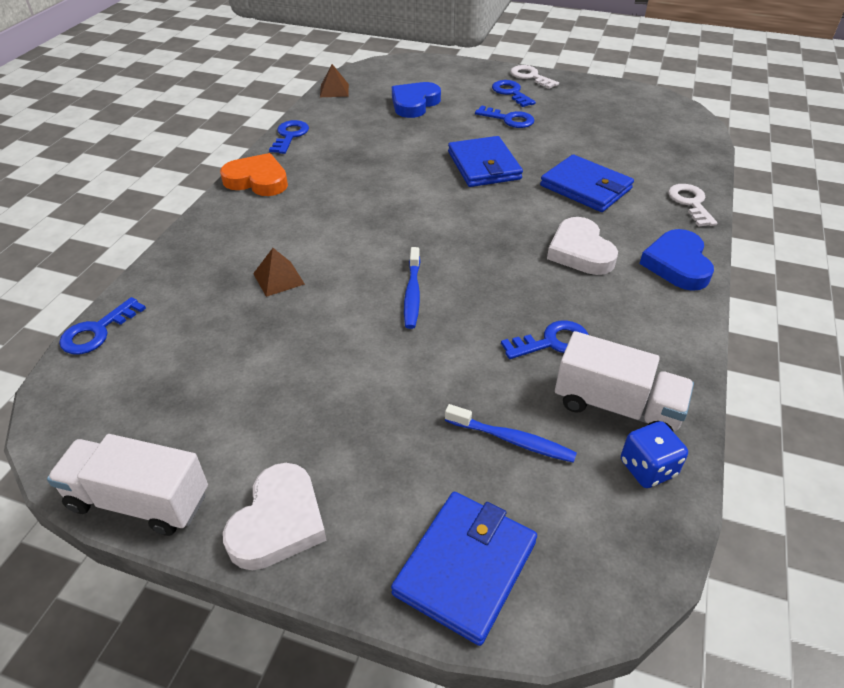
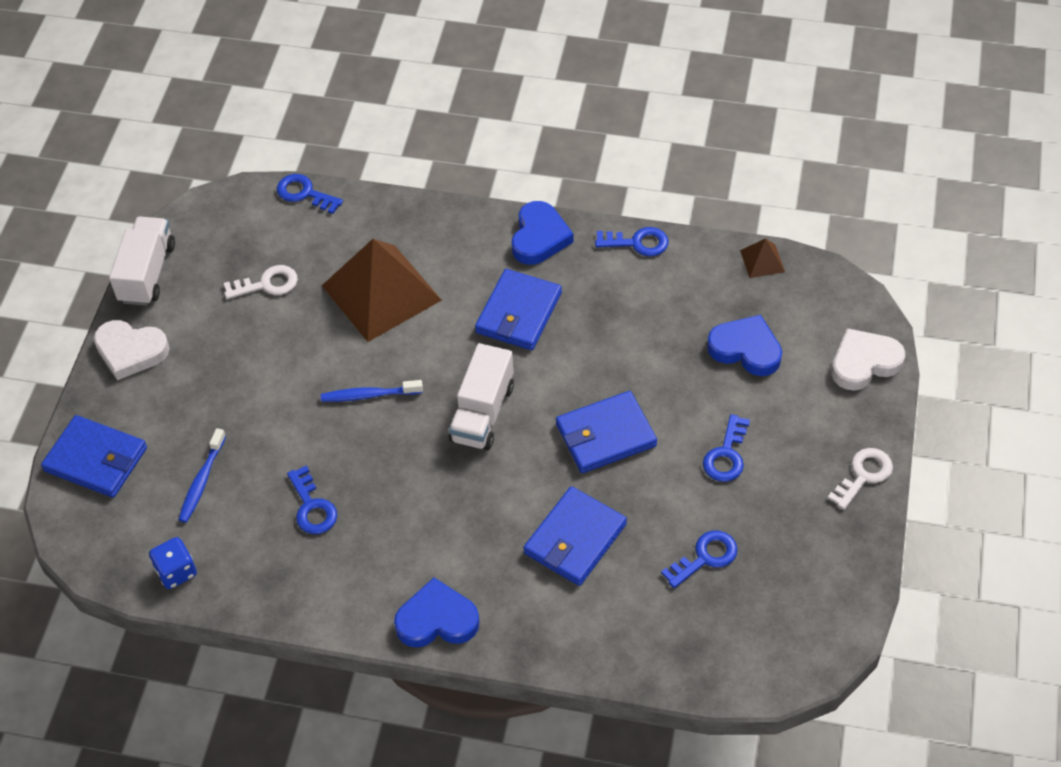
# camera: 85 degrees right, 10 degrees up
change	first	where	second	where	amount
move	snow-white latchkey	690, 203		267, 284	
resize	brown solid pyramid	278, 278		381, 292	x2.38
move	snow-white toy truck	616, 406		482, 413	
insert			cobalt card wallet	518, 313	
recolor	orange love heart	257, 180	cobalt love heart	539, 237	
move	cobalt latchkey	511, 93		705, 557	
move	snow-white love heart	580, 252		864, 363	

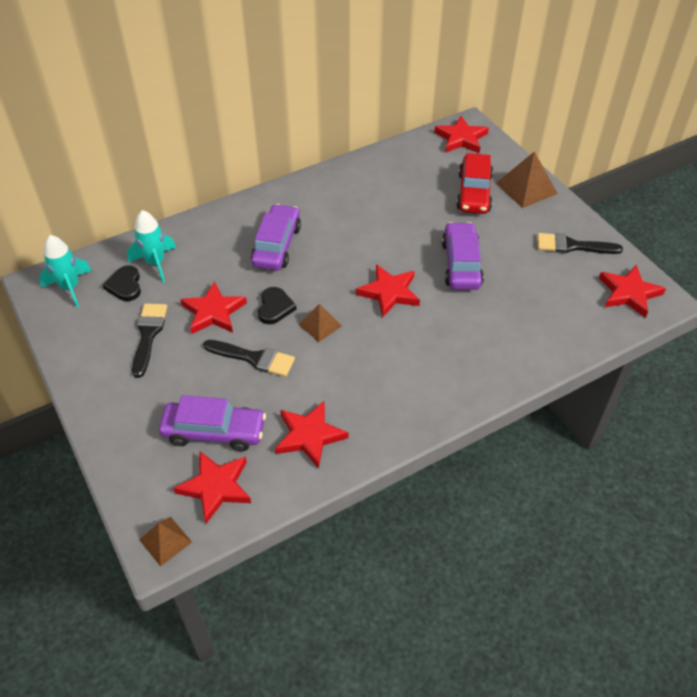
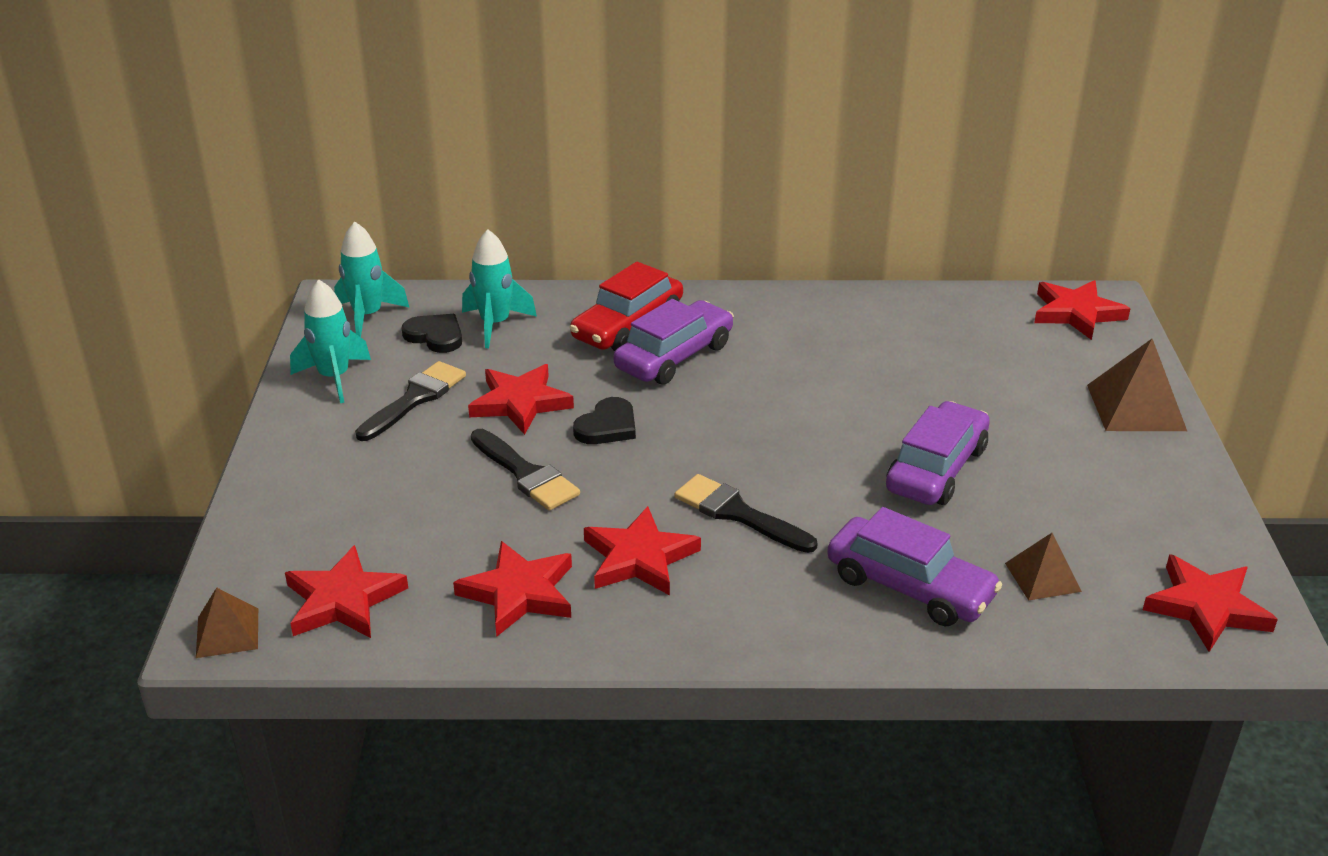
# camera: 30 degrees right, 15 degrees down
change	first	where	second	where	amount
insert			turquoise spaceship	334, 378	
rotate	black love heart	125, 285		435, 336	105 degrees clockwise
move	scarlet car	474, 193		627, 326	
move	scarlet star shape	389, 292		639, 558	
move	black paint brush	572, 246		738, 513	
move	violet car	214, 432		909, 587	
move	brown solid pyramid	320, 325		1043, 577	

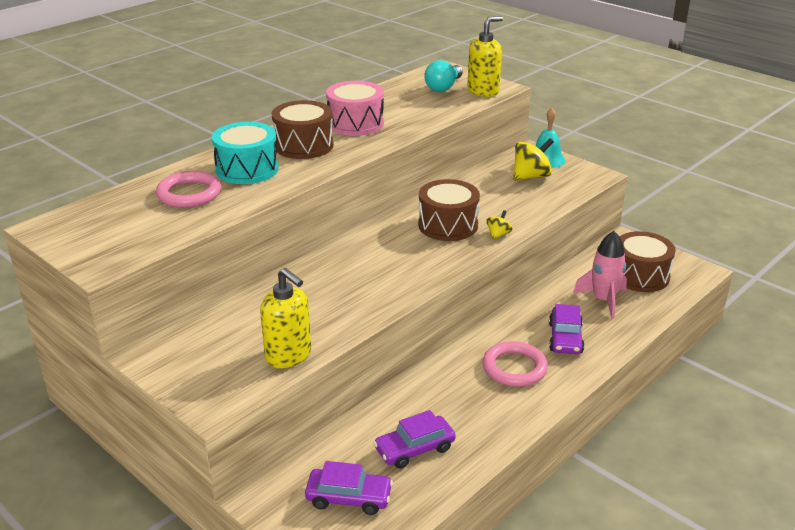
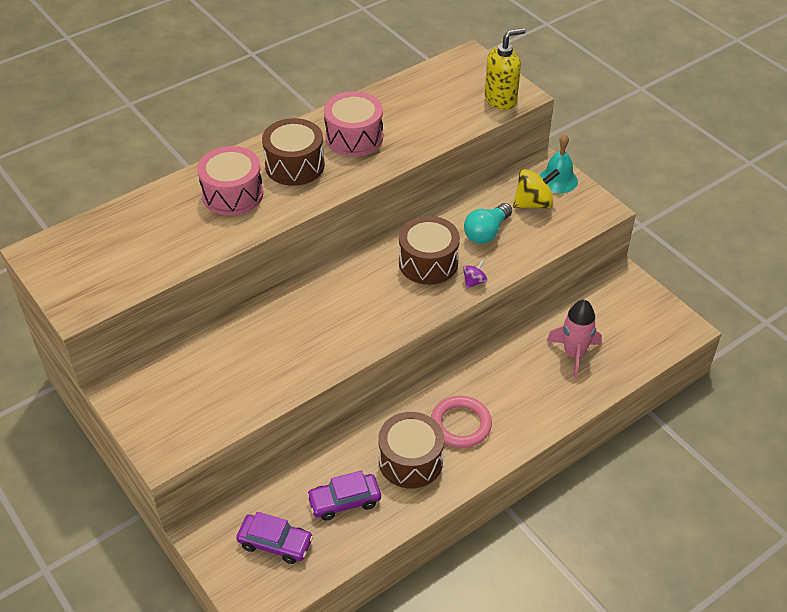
# camera: 10 degrees right, 15 degrees up
change	first	where	second	where	amount
recolor	turquoise drum	247, 169	pink drum	232, 194	
move	brown drum	640, 276		410, 461	
recolor	bright yellow whirligig	498, 234	violet whirligig	474, 282	
move	turquoise bulb	443, 87		486, 232	
delete	pink hoop	189, 194			
delete	bright yellow soap dispenser	288, 356			
delete	violet car	565, 338			

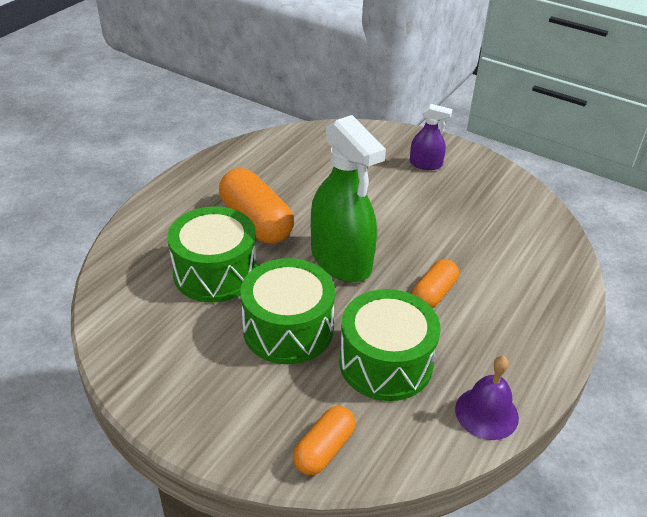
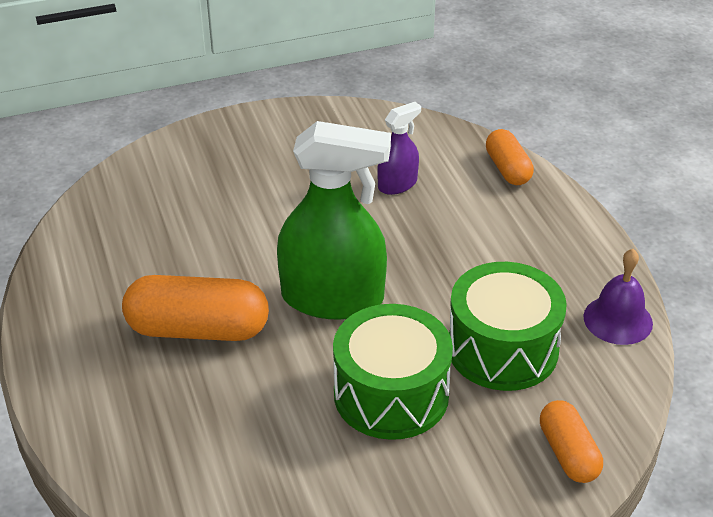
# camera: 50 degrees left, 0 degrees up
change	first	where	second	where	amount
move	violet spray cleaner	425, 164		397, 184	
move	orange capsule	434, 294		508, 169	
delete	green drum	215, 272			

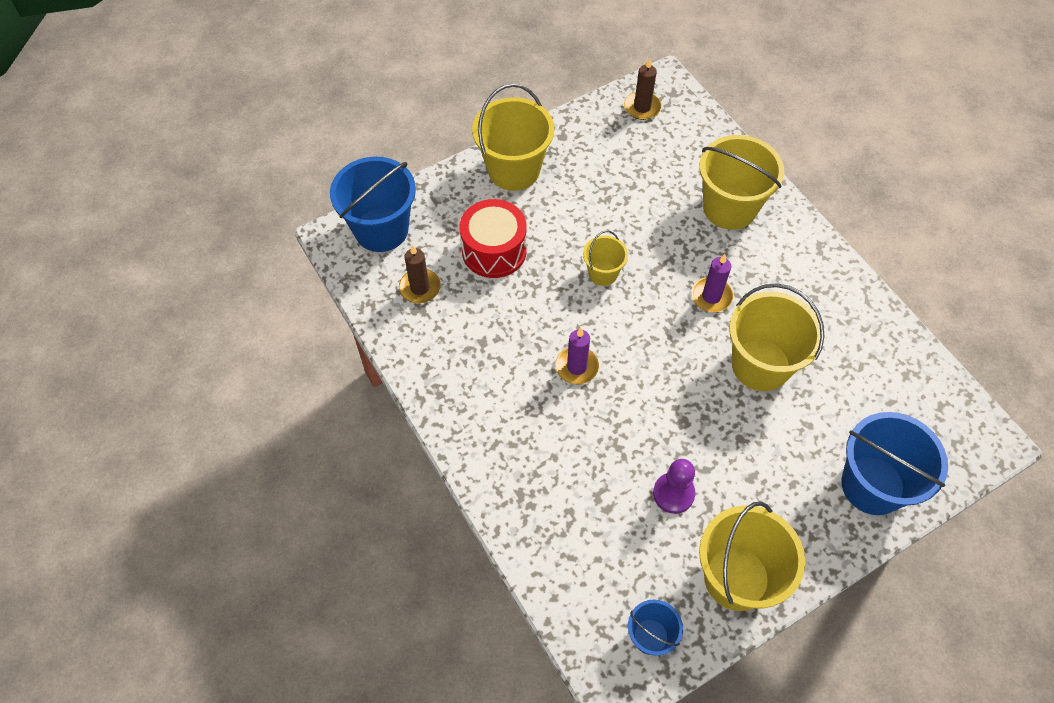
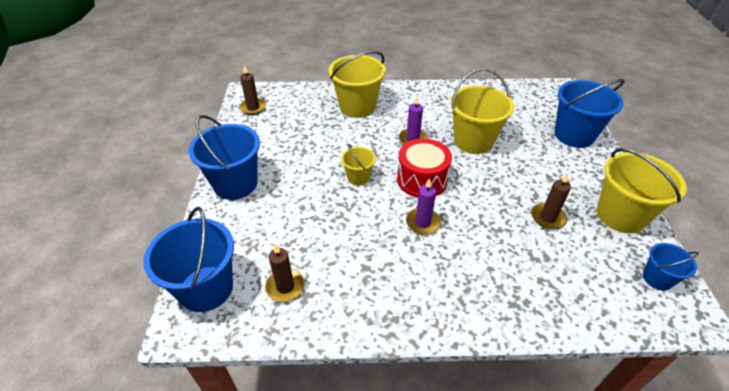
# camera: 60 degrees left, 15 degrees down
change	first	where	second	where	amount
recolor	bright yellow pail	514, 170	cobalt pail	235, 184	
move	scarlet drum	494, 250		422, 180	
replace	violet game pawn	673, 493	brown wax candle	547, 217	

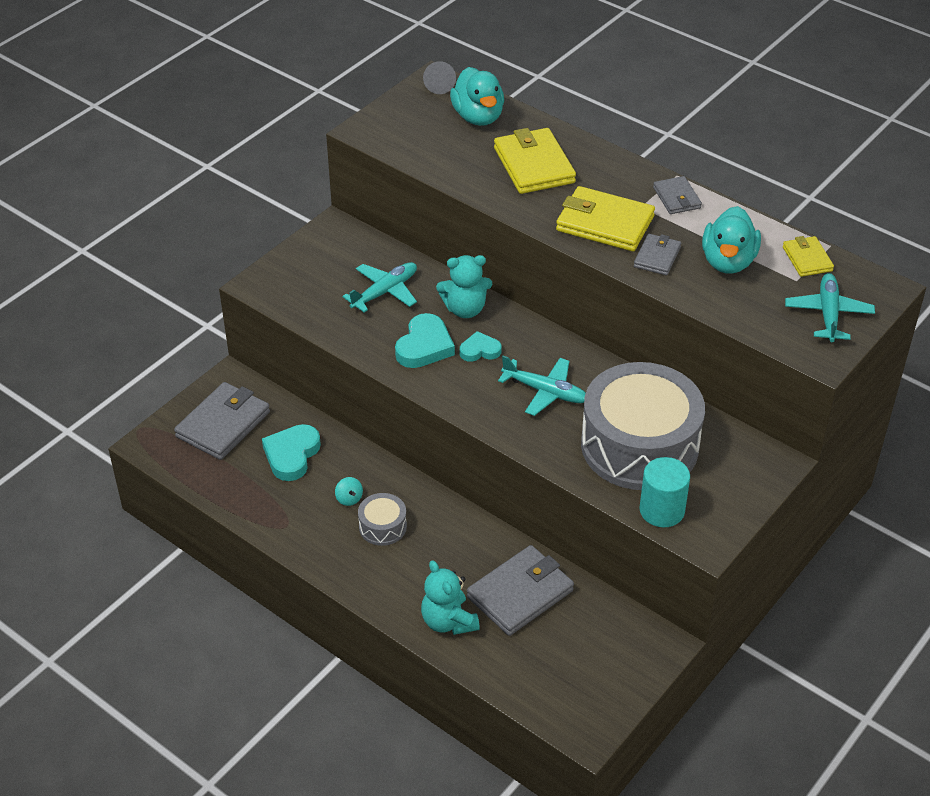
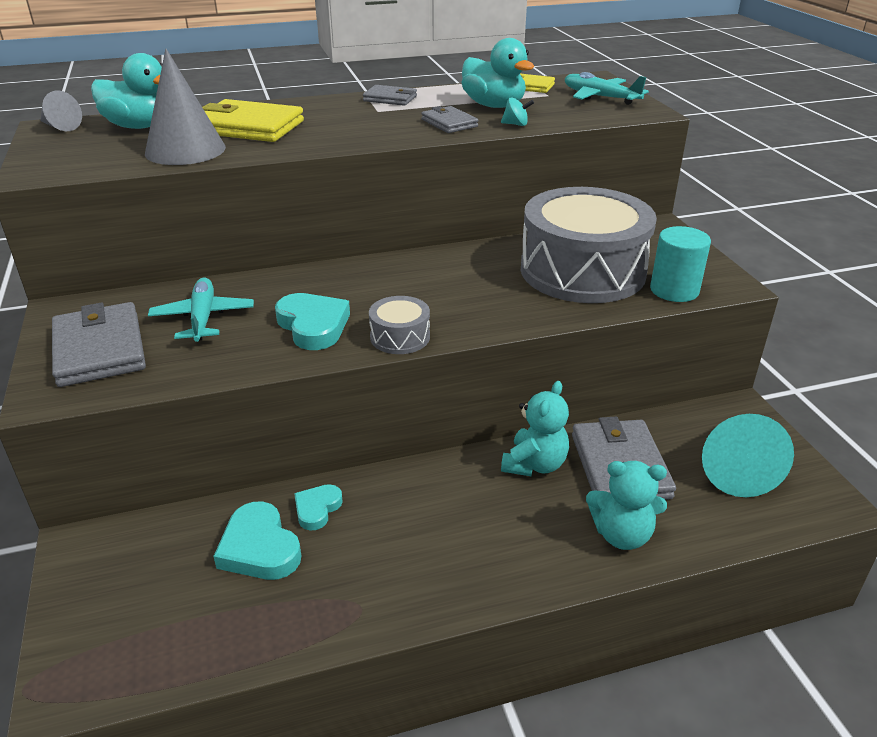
# camera: 55 degrees left, 10 degrees down
change	first	where	second	where	amount
move	gray card wallet	223, 424		99, 349	
insert			gray cone shape	185, 150	
move	turquoise love heart	480, 350		317, 509	
move	gray drum	382, 526		400, 337	
move	turquoise whirligig	349, 499		516, 124	
move	turquoise stuffed bear	465, 309		534, 464	
insert			turquoise cone shape	733, 468	
delete	turquoise plane	545, 391			
delete	bright yellow card wallet	605, 223			

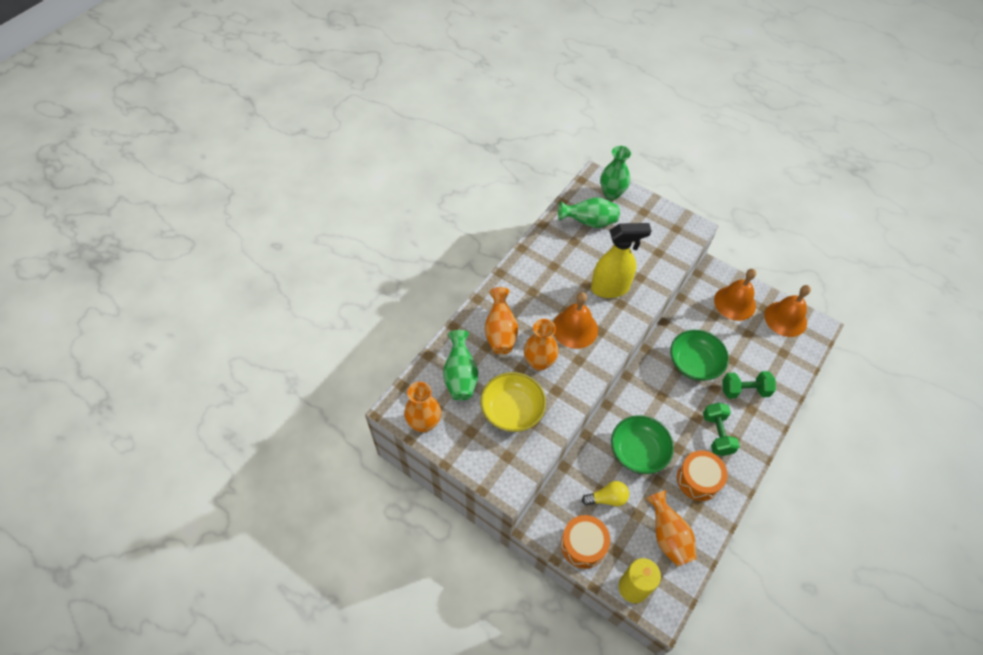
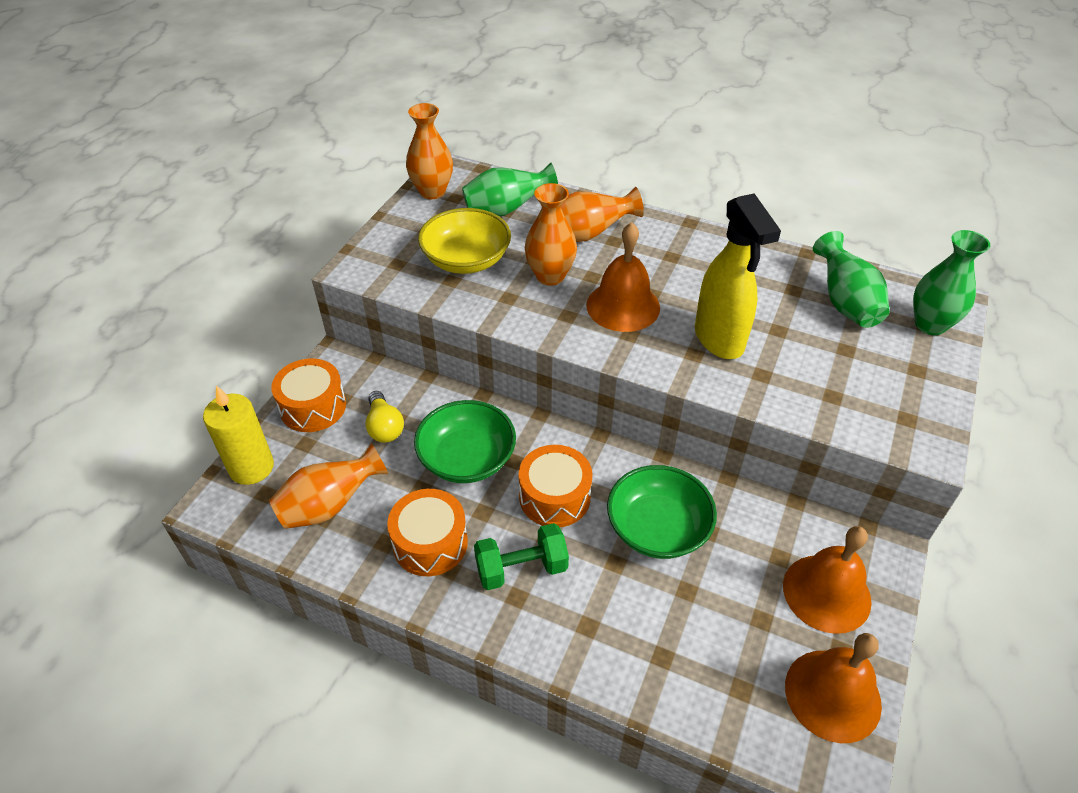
# camera: 80 degrees right, 10 degrees down
change	first	where	second	where	amount
insert			orange drum	554, 497	
delete	green free weight	744, 390			

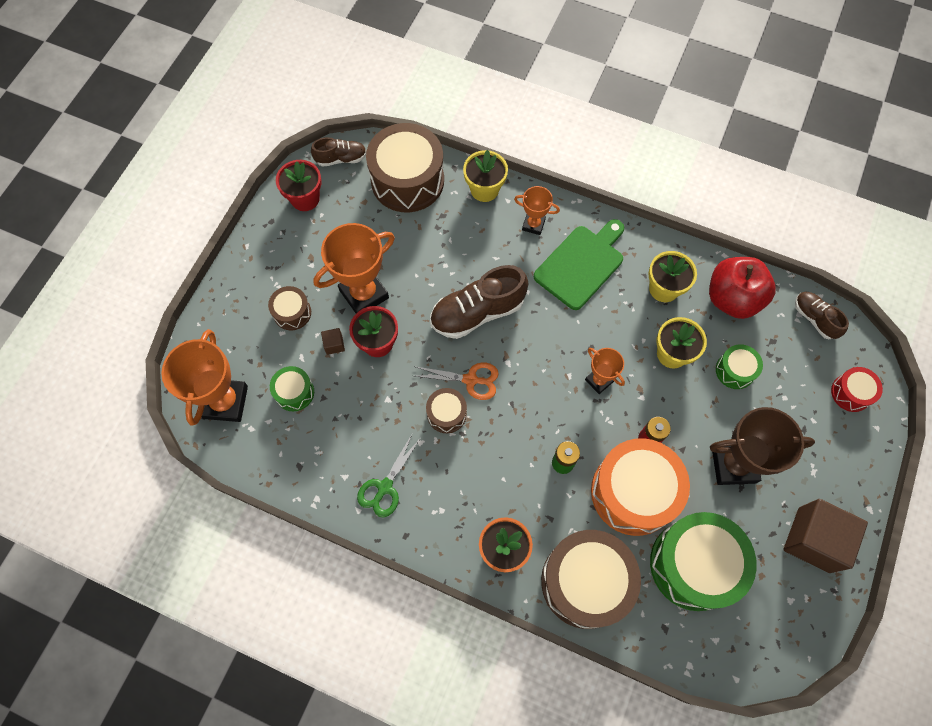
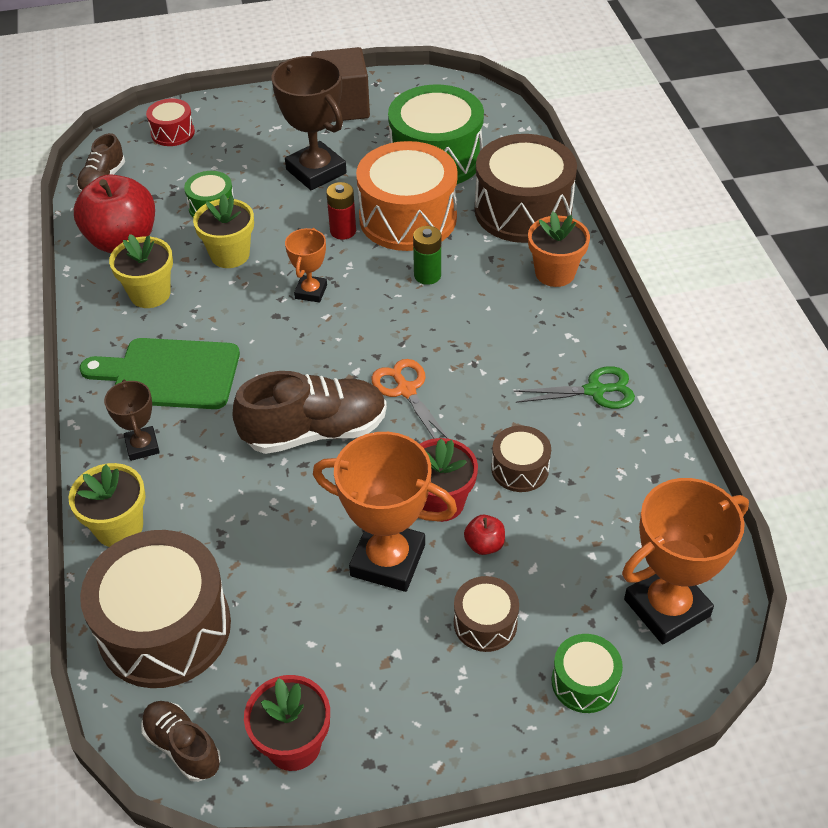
# camera: 125 degrees left, 20 degrees down
change	first	where	second	where	amount
recolor	orange award cup	533, 225	brown award cup	142, 446	
rotate	brown sneaker	477, 312		315, 431	45 degrees counterclockwise
replace	brown cube	334, 344	scarlet apple	484, 545	
move	brown drum	446, 414		520, 469	
move	green drum	294, 392		584, 682	

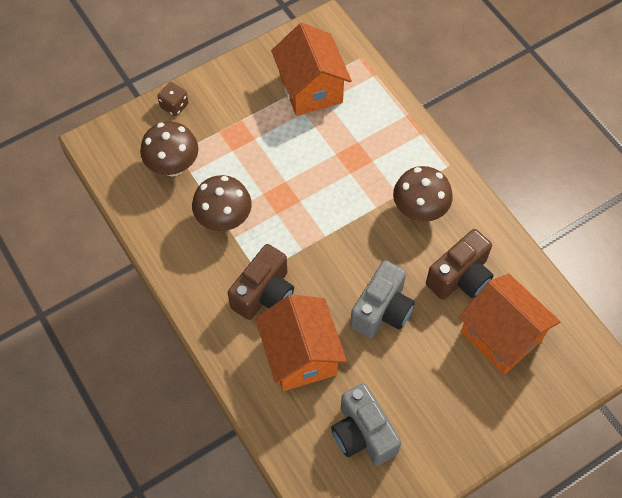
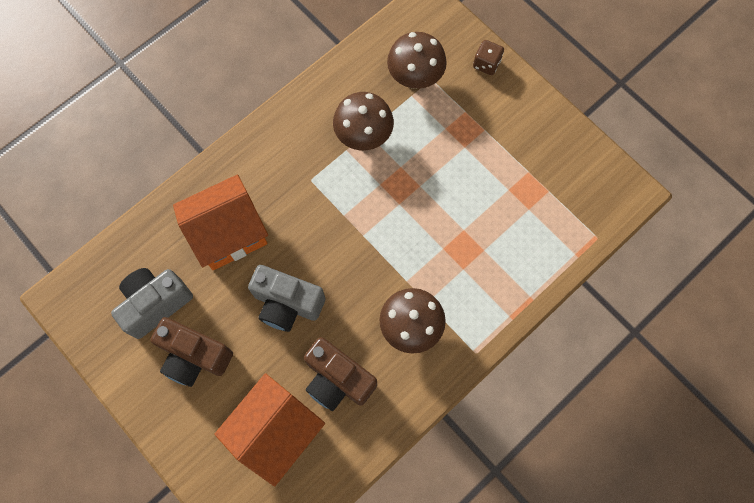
# camera: 80 degrees right, 10 degrees up
change	first	where	second	where	amount
move	brown photo camera	264, 294		194, 356	
delete	orange house	311, 89			

